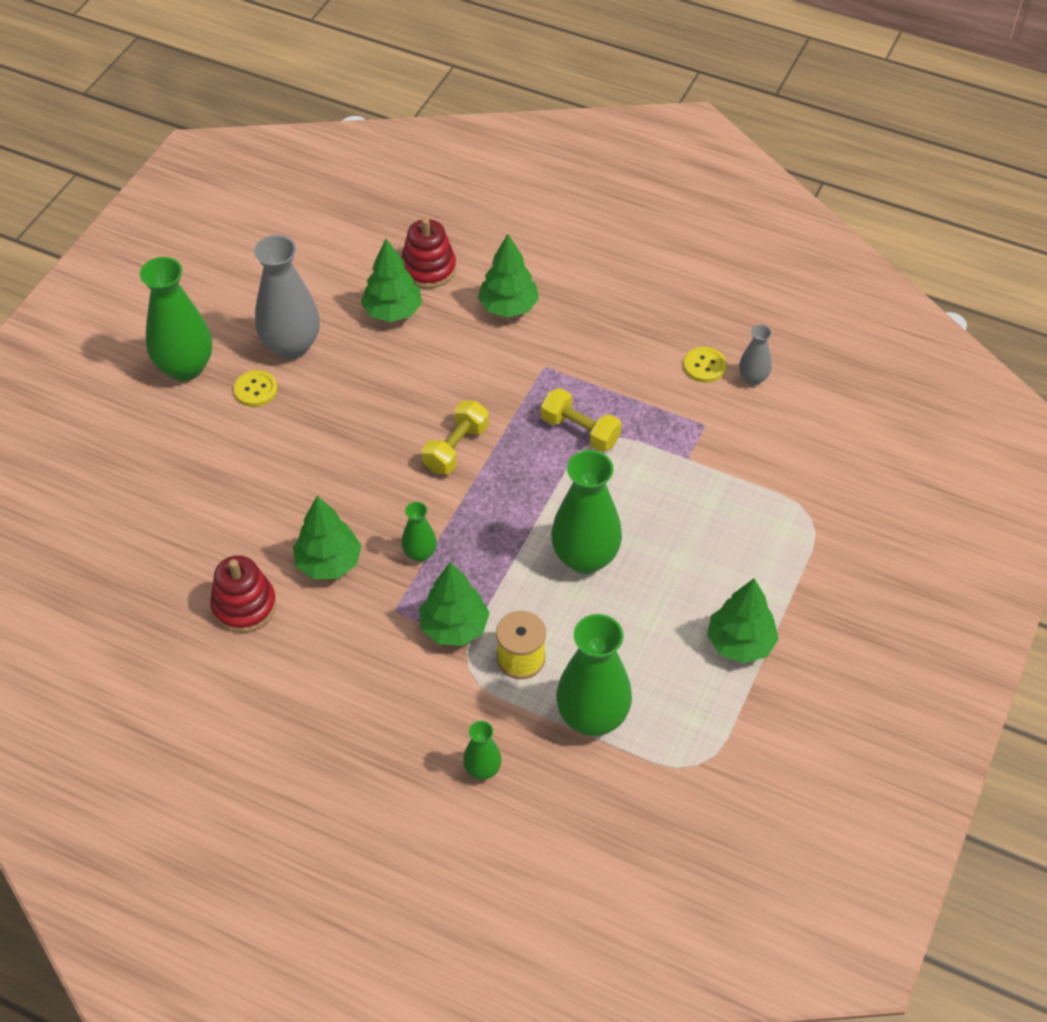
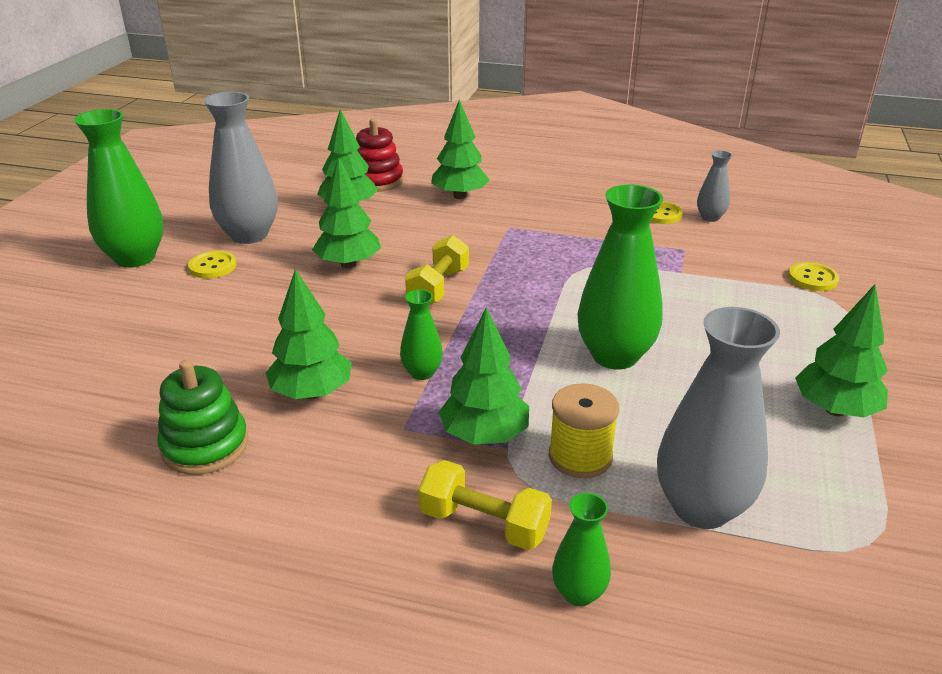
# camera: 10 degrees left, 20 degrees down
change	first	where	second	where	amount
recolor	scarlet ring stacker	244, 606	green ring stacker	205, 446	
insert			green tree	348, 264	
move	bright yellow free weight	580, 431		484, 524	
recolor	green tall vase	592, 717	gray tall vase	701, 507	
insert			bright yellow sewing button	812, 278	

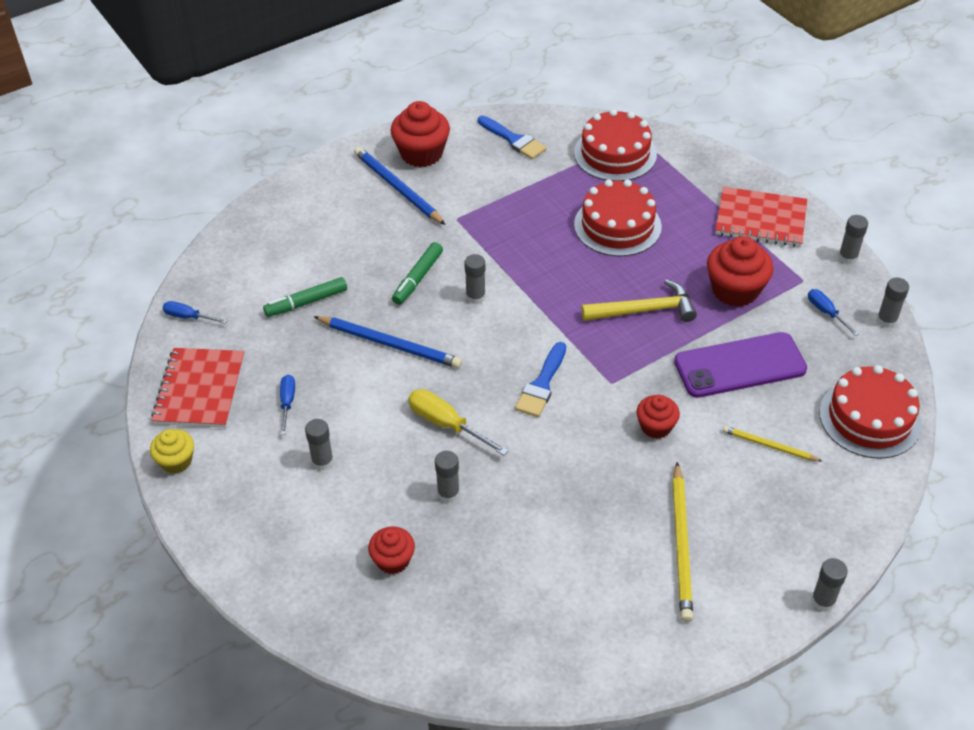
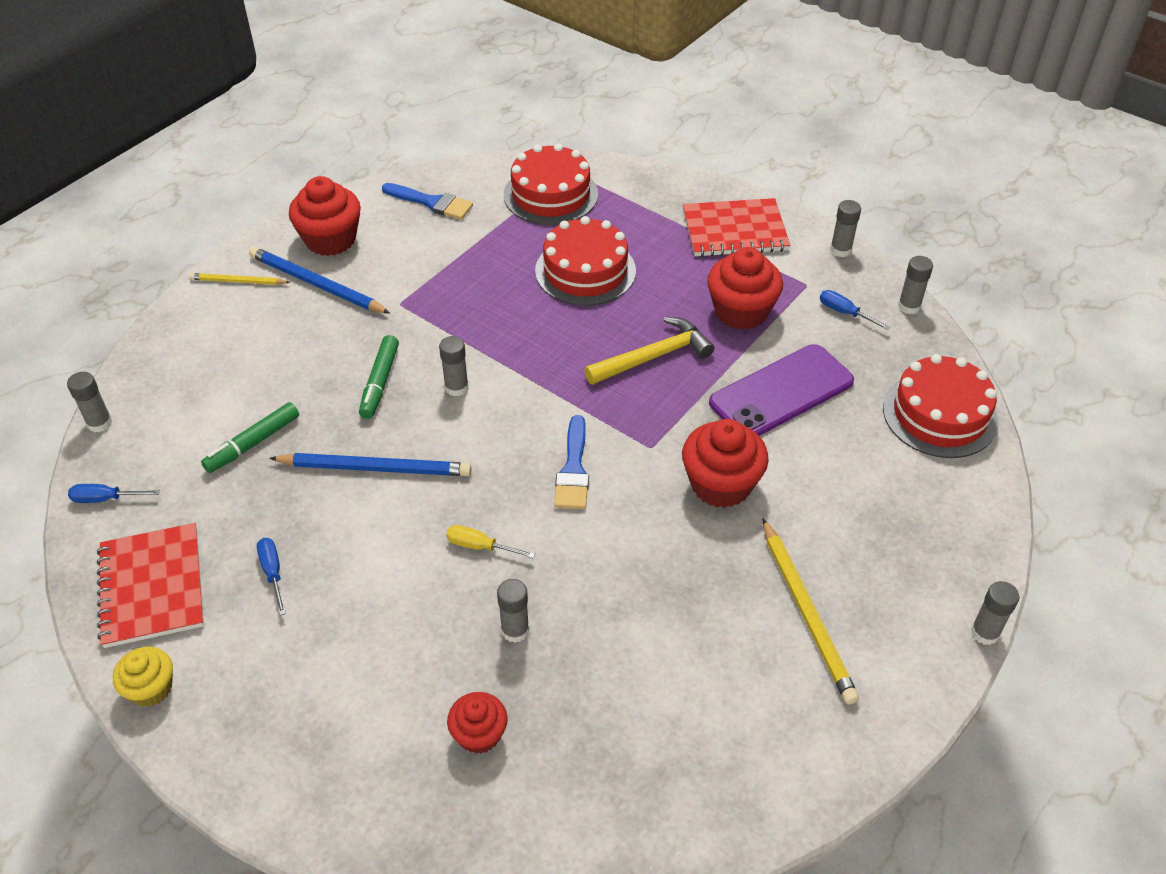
# camera: 20 degrees left, 0 degrees up
change	first	where	second	where	amount
move	gray glue stick	322, 461		99, 423	
move	bright yellow wooden pencil	769, 446		238, 281	
resize	bright yellow flat screwdriver	446, 424		480, 546	x0.62
resize	scarlet fairy cake	656, 427		721, 484	x1.67

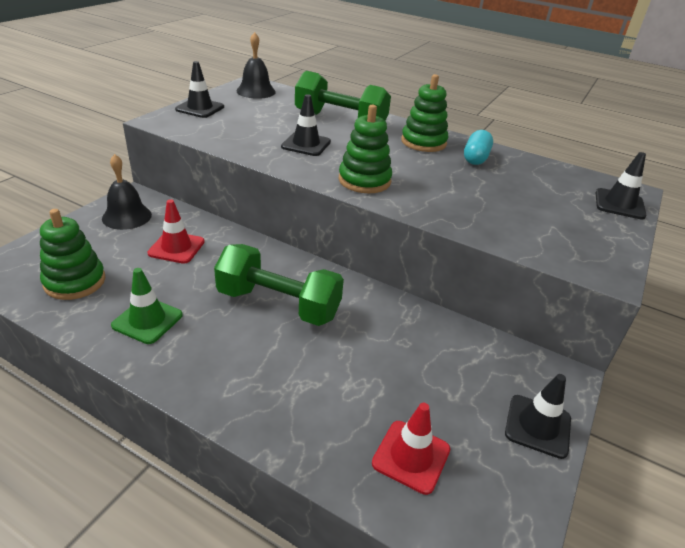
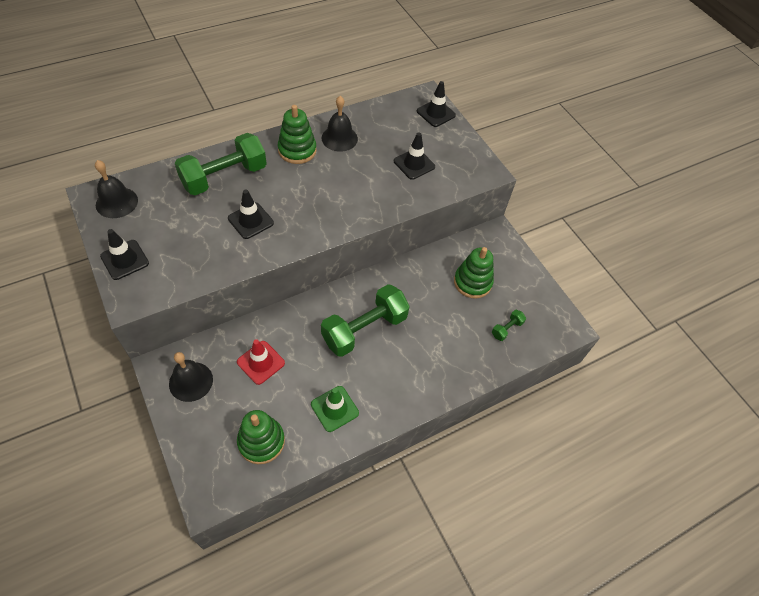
# camera: 60 degrees left, 20 degrees up
change	first	where	second	where	amount
replace	turquoise capsule	475, 158	black bell	339, 138	
move	black safety cone	537, 426		414, 164	
move	green ring stacker	364, 180		472, 282	
replace	scarlet safety cone	411, 456	green free weight	506, 329	

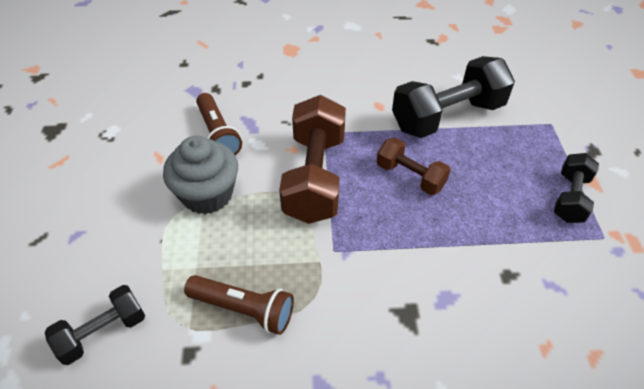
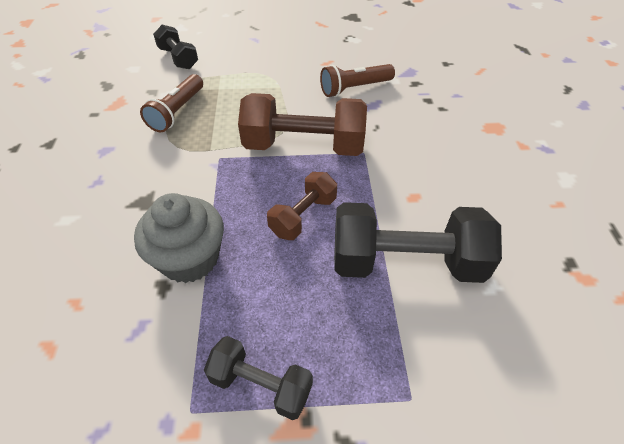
# camera: 90 degrees right, 0 degrees up
change	first	where	second	where	amount
move	gray fairy cake	207, 194		189, 258	
rotate	black free weight	447, 116		406, 262	60 degrees counterclockwise

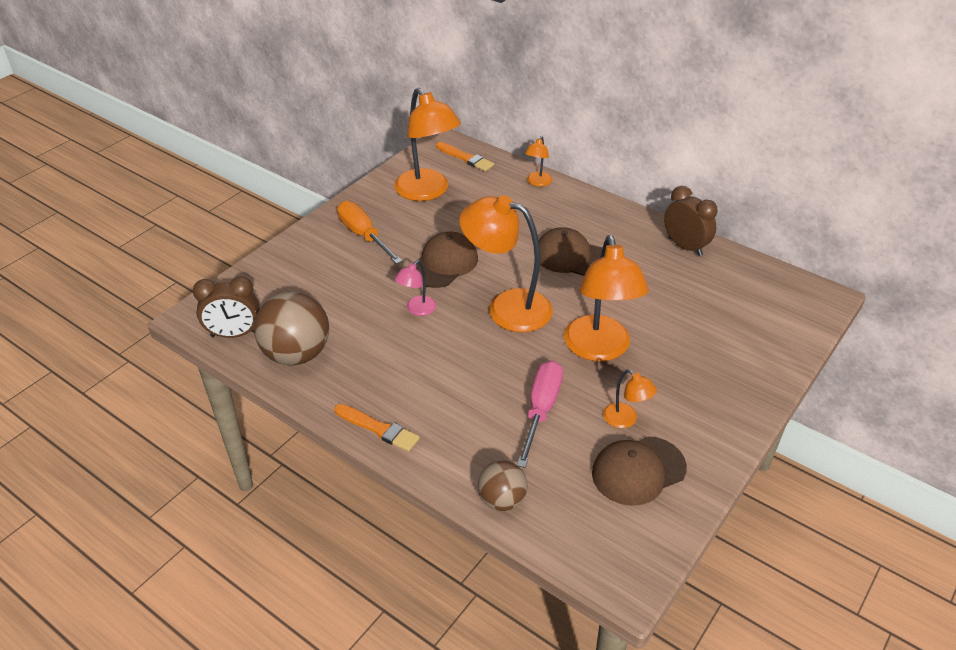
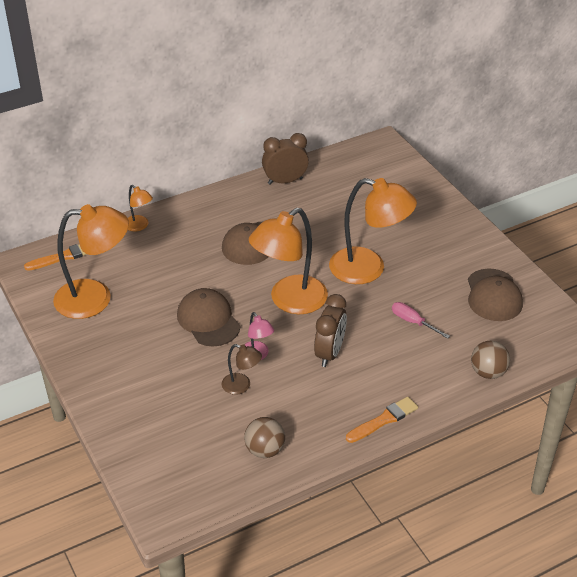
# camera: 65 degrees left, 0 degrees up
change	first	where	second	where	amount
insert			brown reading lamp	241, 386	
resize	brown sphere	297, 354		265, 450	x0.58
move	brown alarm clock	234, 334		330, 353	
resize	pink flat screwdriver	541, 410		413, 322	x0.62
delete	orange flat screwdriver	363, 235			
delete	orange reading lamp	625, 420			

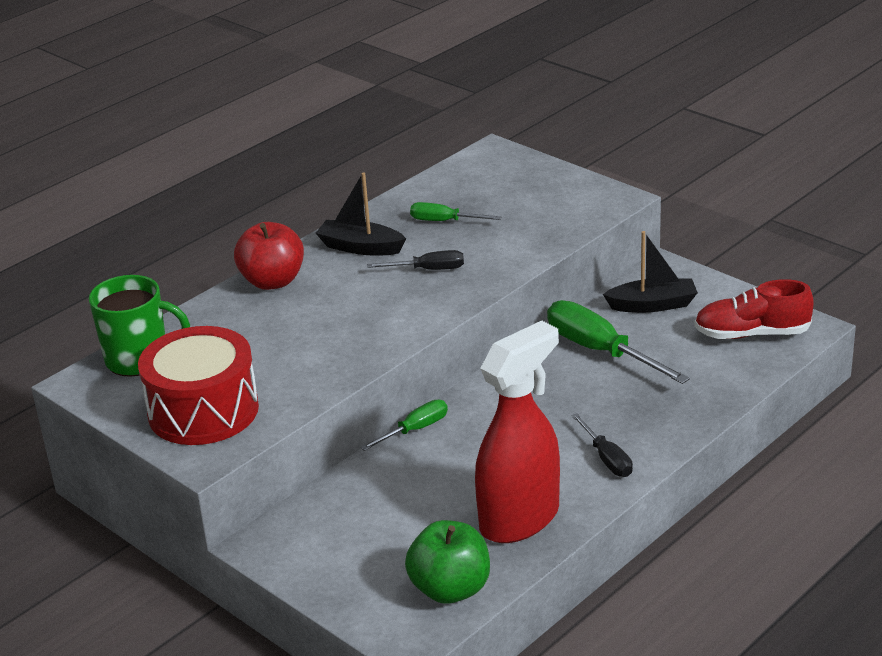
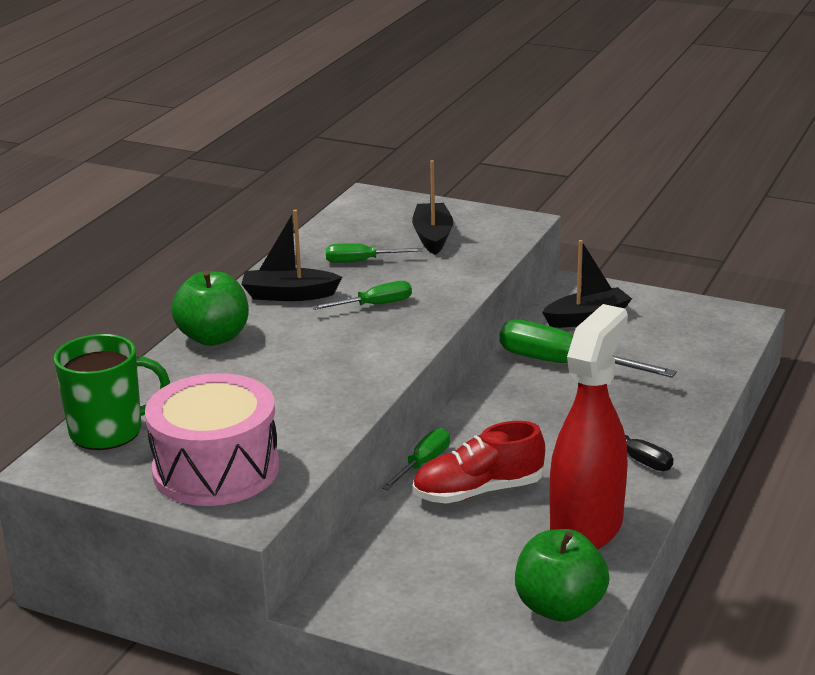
# camera: 20 degrees left, 5 degrees down
change	first	where	second	where	amount
recolor	scarlet drum	203, 411	pink drum	216, 469	
recolor	scarlet apple	272, 281	green apple	214, 337	
recolor	black flat screwdriver	428, 270	green flat screwdriver	374, 305	
insert			black sailboat	432, 237	
move	scarlet sneaker	752, 334		478, 491	

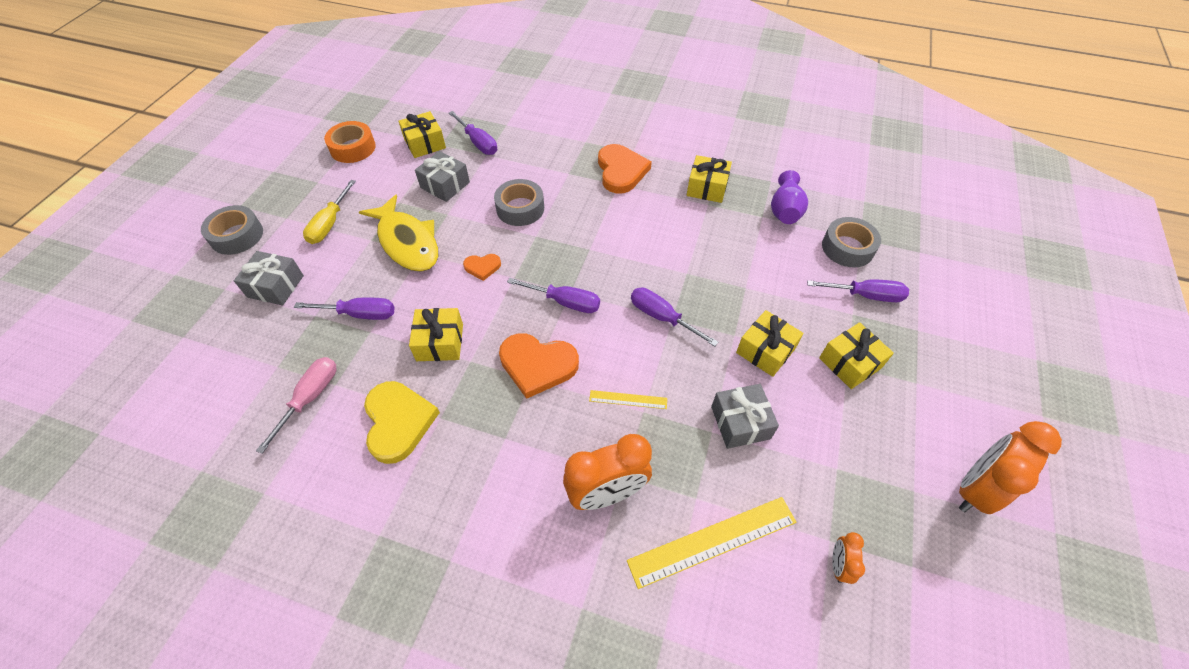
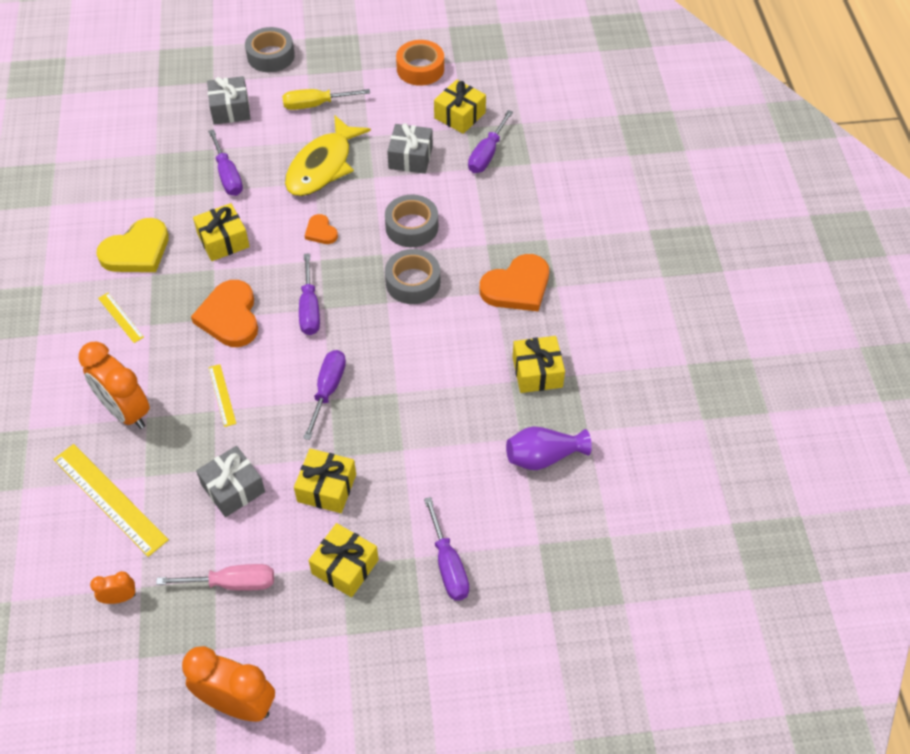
# camera: 65 degrees right, 0 degrees up
change	first	where	second	where	amount
insert			bright yellow ruler	120, 317	
move	pink flat screwdriver	310, 398		232, 583	
move	gray tape	847, 248		413, 282	

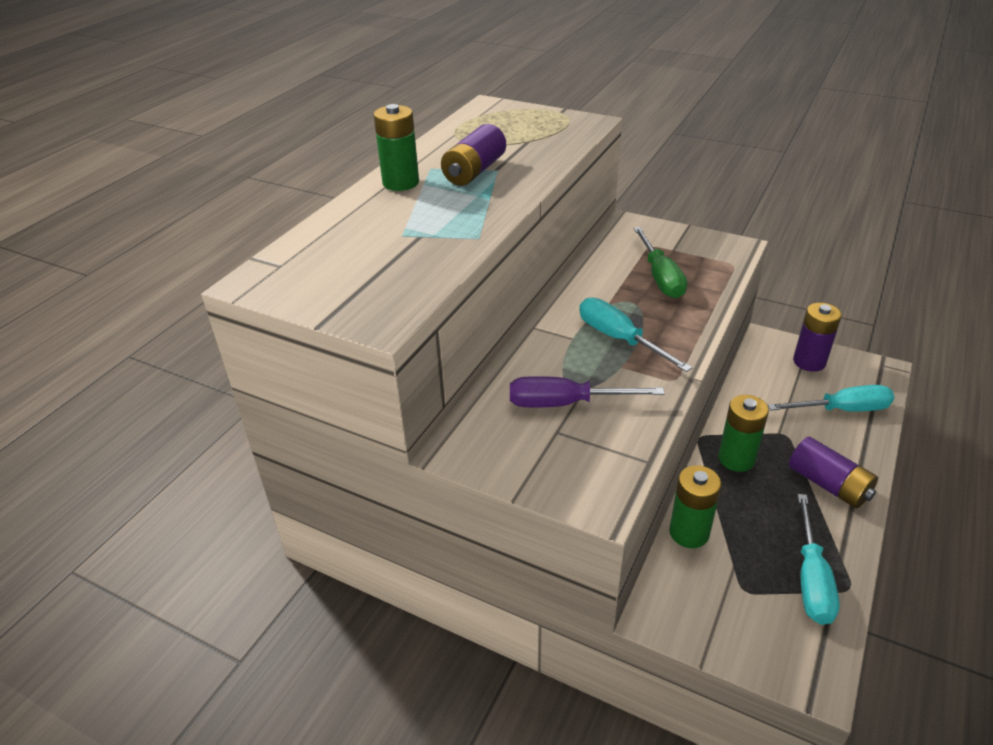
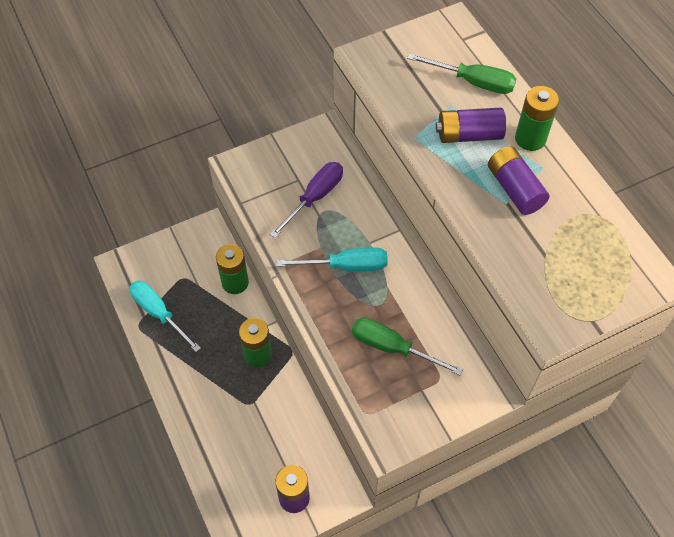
# camera: 125 degrees right, 20 degrees up
change	first	where	second	where	amount
insert			green flat screwdriver	473, 82	
move	violet battery	828, 484		468, 135	
delete	turquoise flat screwdriver	842, 410			

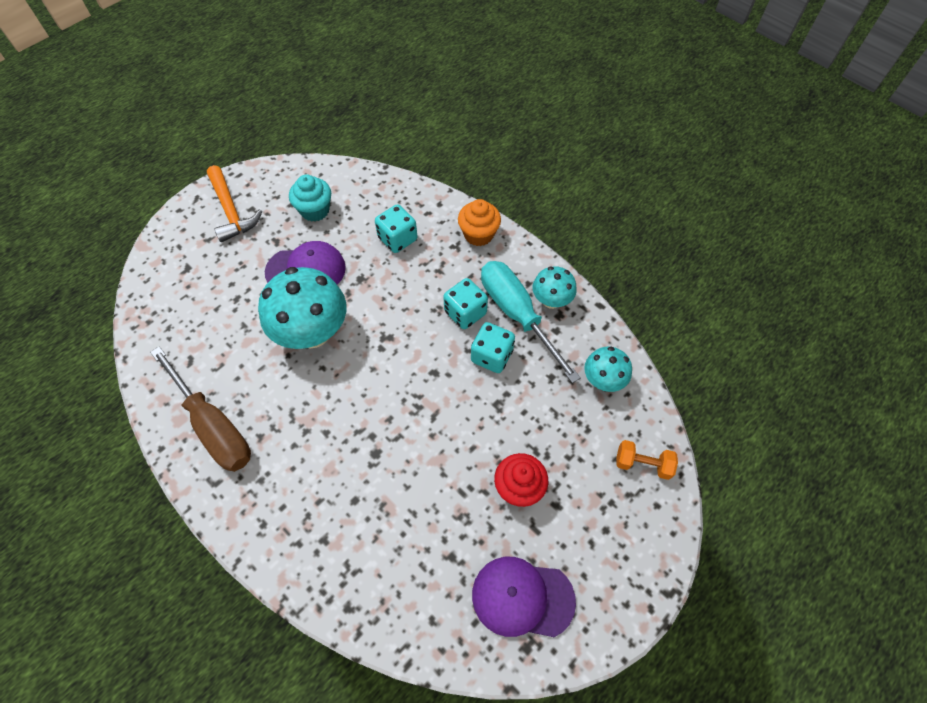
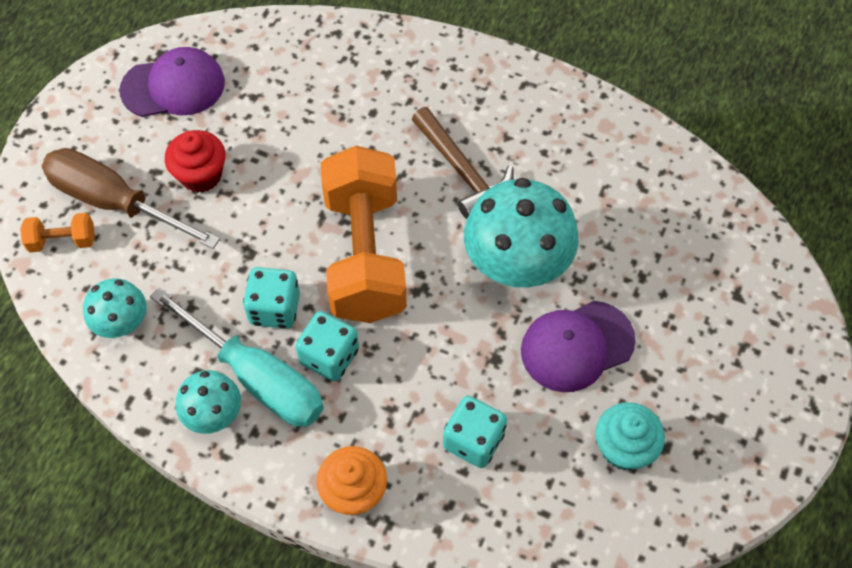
# camera: 160 degrees right, 0 degrees up
change	first	where	second	where	amount
move	brown flat screwdriver	214, 426		114, 202	
insert			orange free weight	365, 254	
insert			brown claw hammer	462, 171	
delete	orange claw hammer	231, 211			

